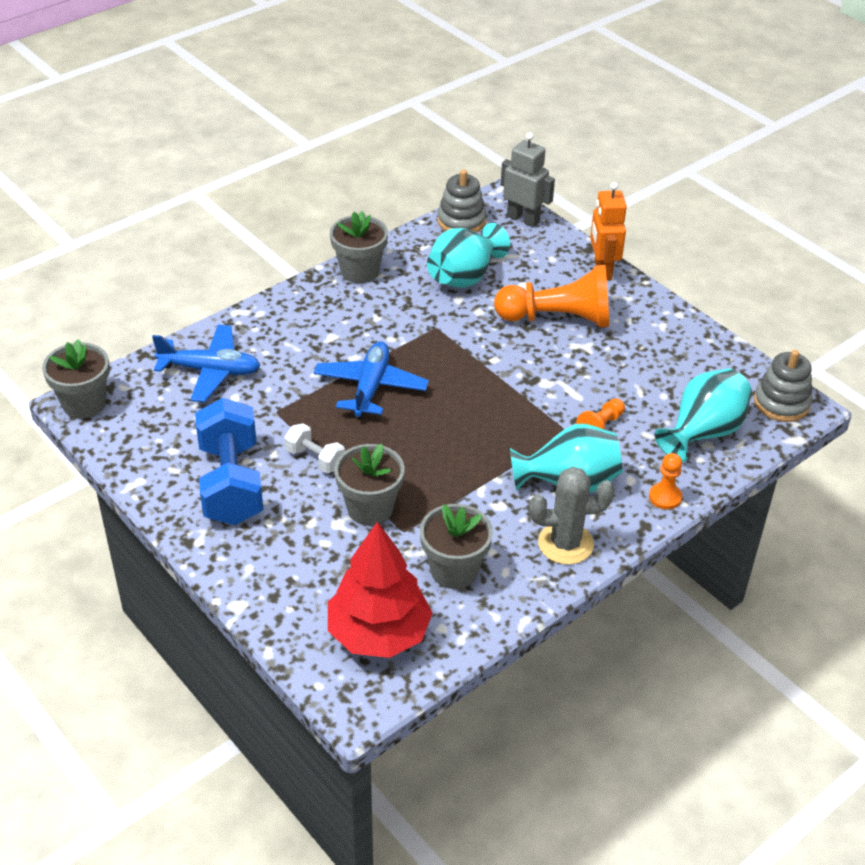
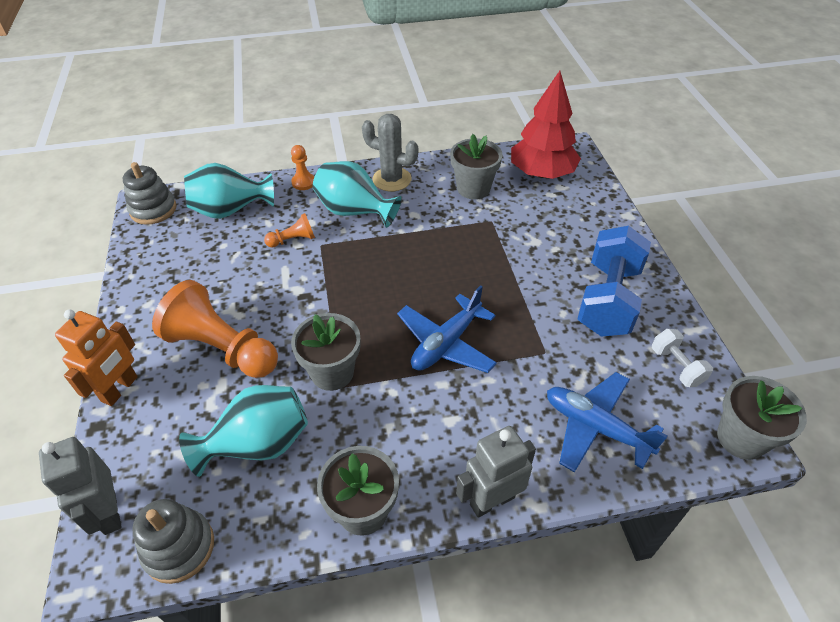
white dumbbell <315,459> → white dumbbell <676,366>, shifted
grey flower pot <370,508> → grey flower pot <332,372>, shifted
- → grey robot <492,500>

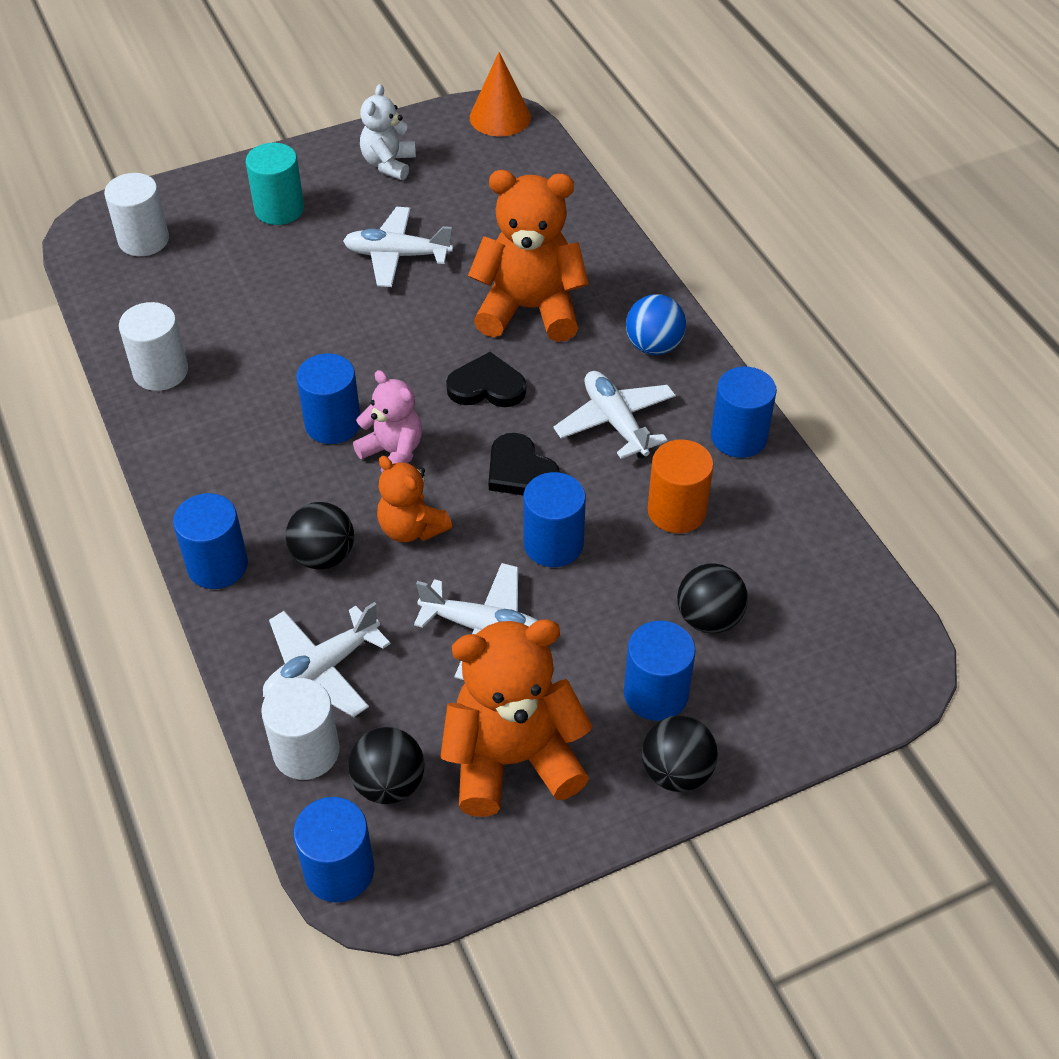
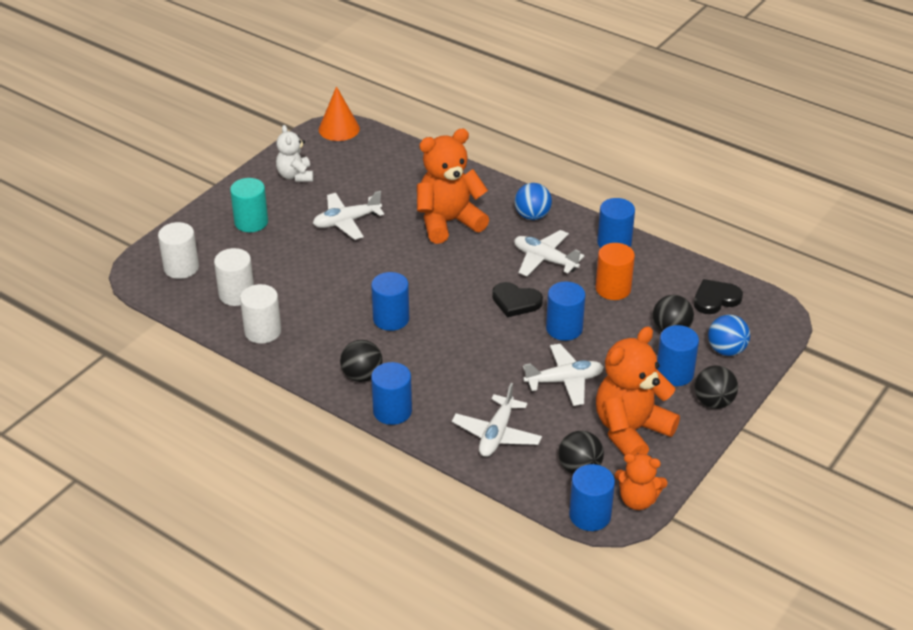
black heart <487,386> → black heart <715,299>, shifted
pink teddy bear <393,453> → -
orange teddy bear <411,528> → orange teddy bear <637,500>, shifted
black ball <323,556> → black ball <362,376>, shifted
white cylinder <306,751> → white cylinder <236,294>, shifted
- → blue ball <726,350>

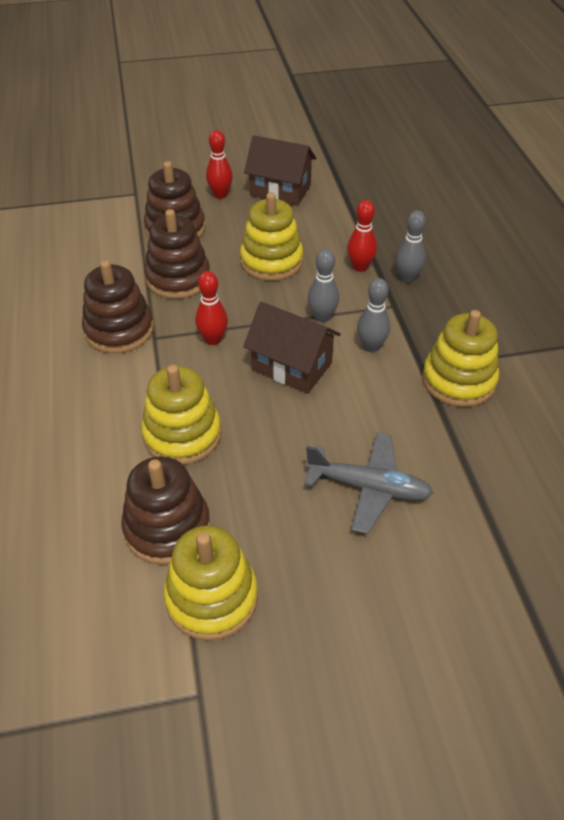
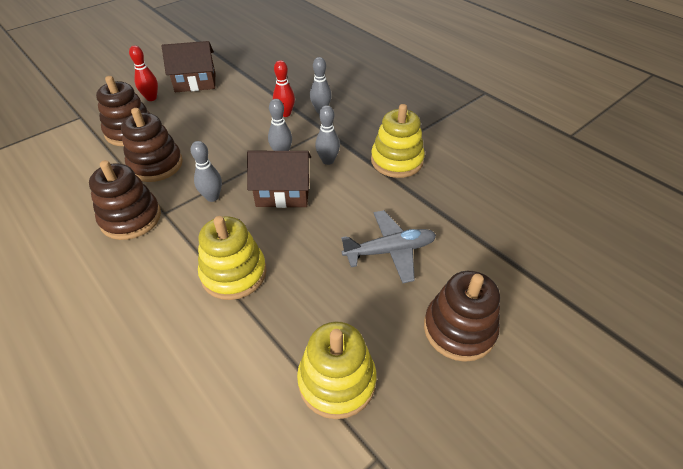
yellow stacking toy <271,261> → -
red bowling pin <213,339> → grey bowling pin <212,197>
brown stacking toy <167,527> → brown stacking toy <459,329>, shifted

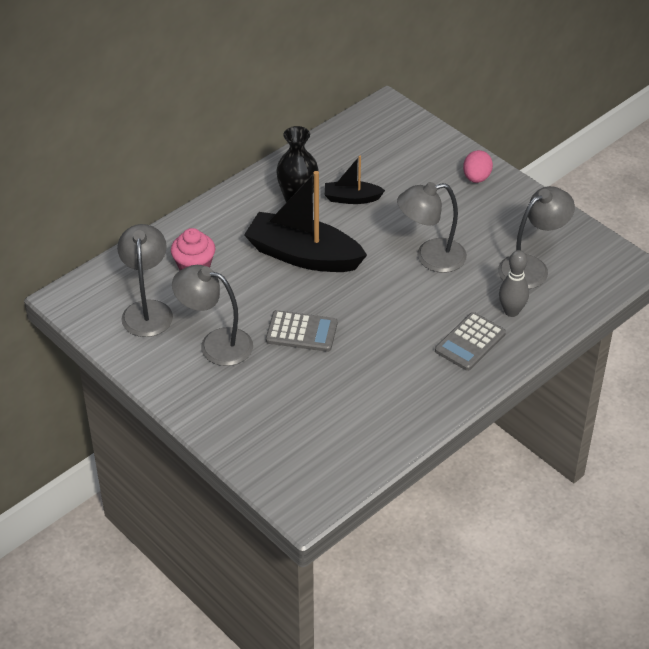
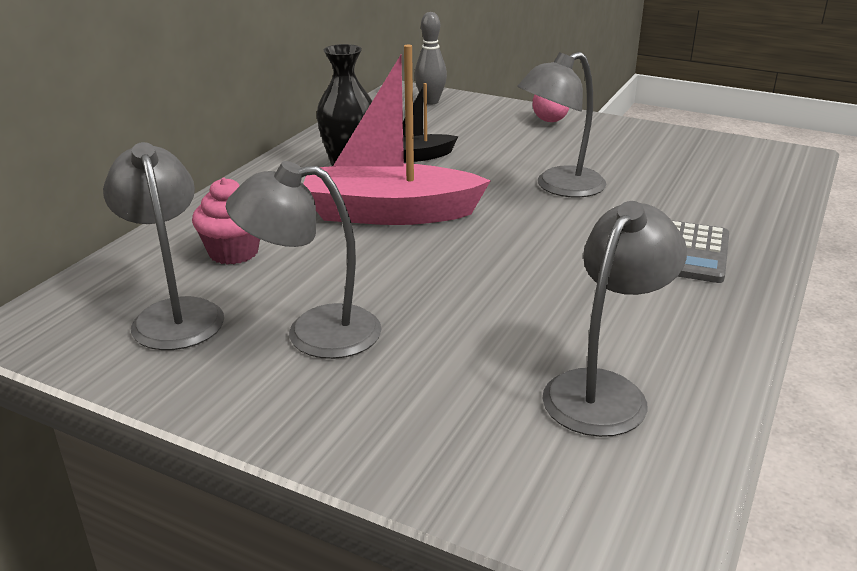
black boat <303,255> → pink boat <389,213>
grey lamp <531,267> → grey lamp <604,390>, shifted
grey bowling pin <511,311> → grey bowling pin <430,101>, shifted
grey calculator <301,332> → -

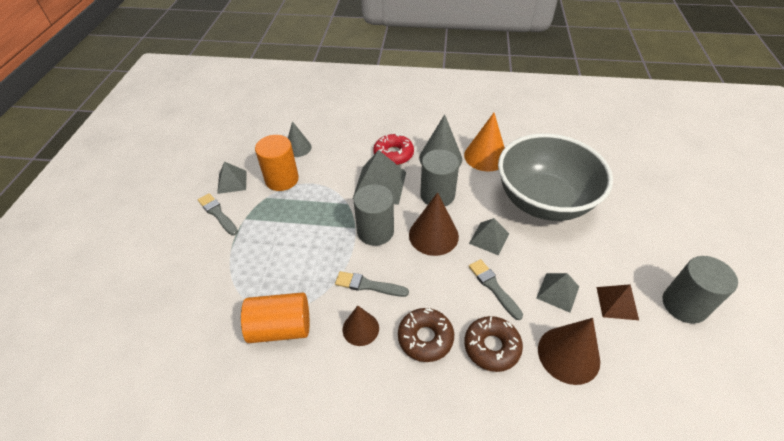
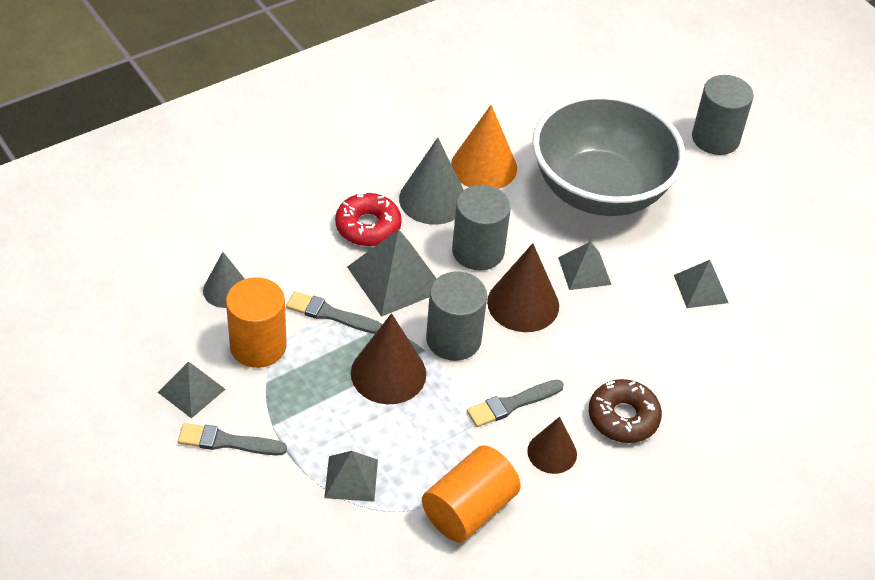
grey cylinder <684,305> → grey cylinder <715,138>, shifted
grey brush <493,287> → grey brush <330,314>, shifted
brown pyramid <617,303> → -
brown donut <491,347> → -
brown cone <568,354> → brown cone <388,373>, shifted
- → grey pyramid <351,478>

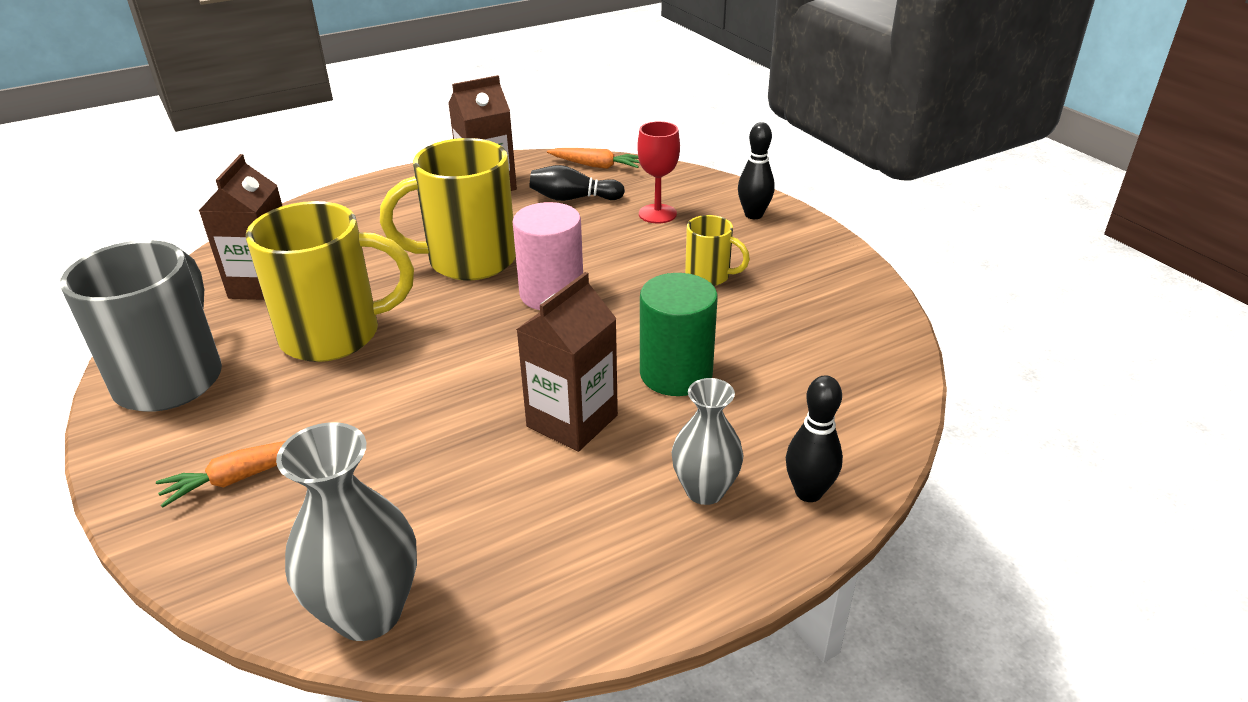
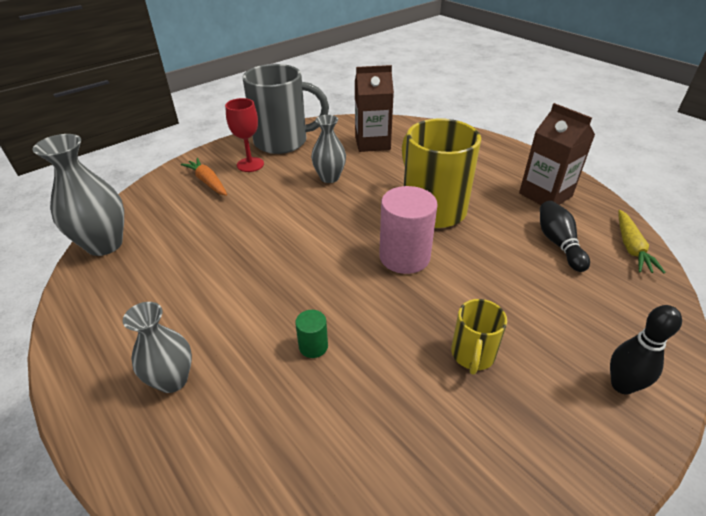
red goblet <657,214> → red goblet <250,164>, shifted
orange carrot <596,165> → yellow carrot <631,247>
yellow mug <334,335> → grey vase <329,177>
brown carton <572,421> → -
green cylinder <676,374> → green cylinder <313,346>, x0.48
black bowling pin <808,492> → -

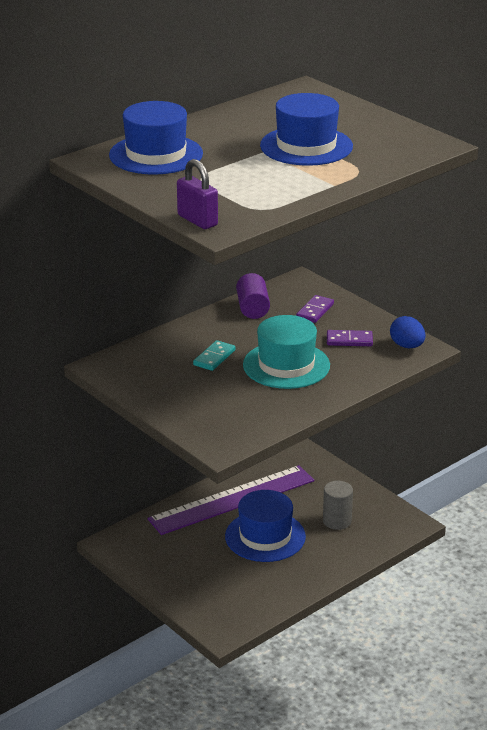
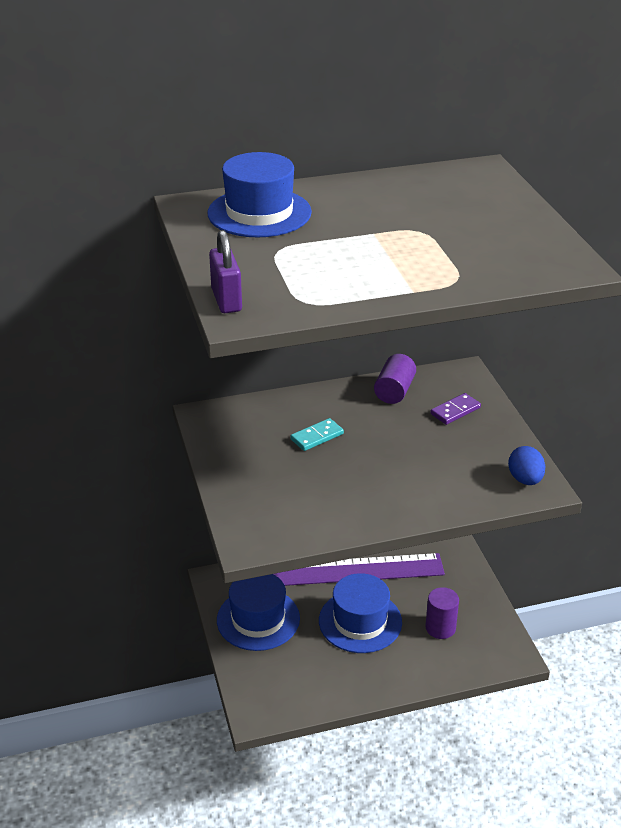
blue hat <306,146> → blue hat <258,619>, shifted
turquoise hat <286,365> → -
purple domino <349,340> → -
grey cylinder <337,521> → purple cylinder <440,628>

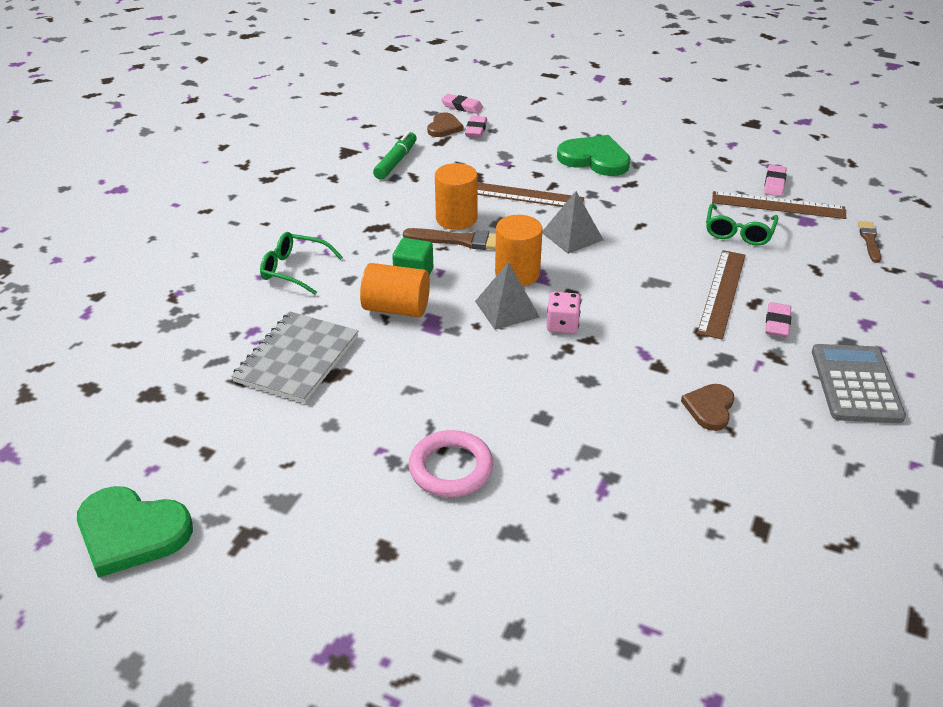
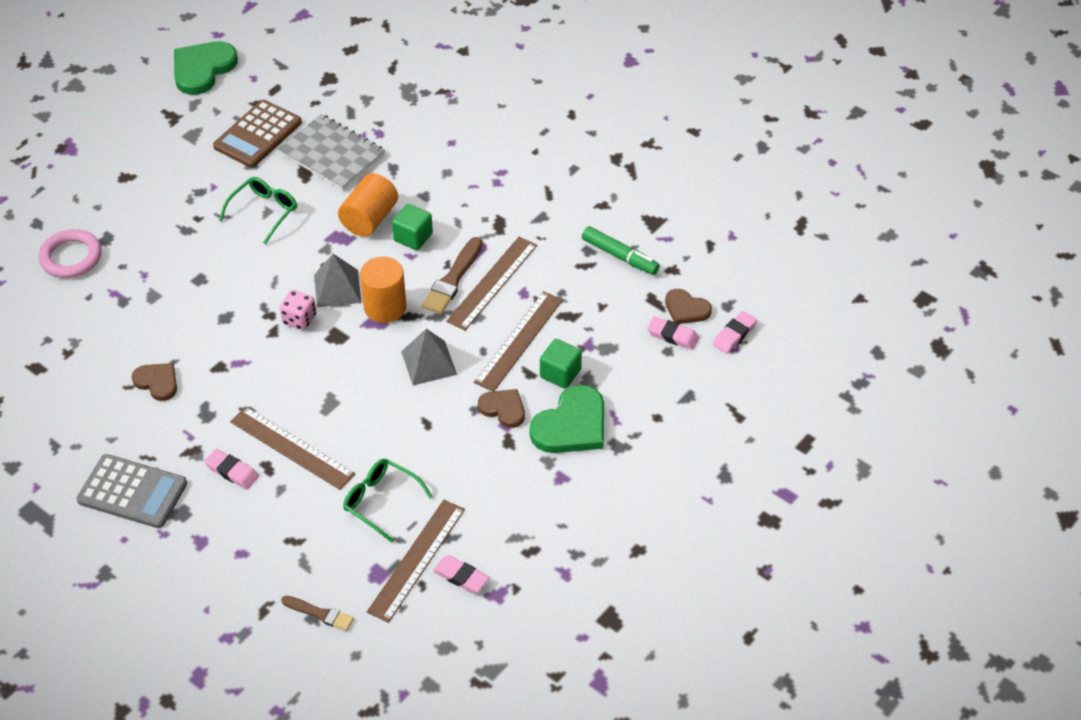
orange cylinder <456,219> → brown ruler <492,283>
green glasses <294,270> → green glasses <264,212>, shifted
pink ring <451,468> → pink ring <71,257>, shifted
- → brown calculator <258,135>
- → green cube <560,373>
- → brown heart <503,409>

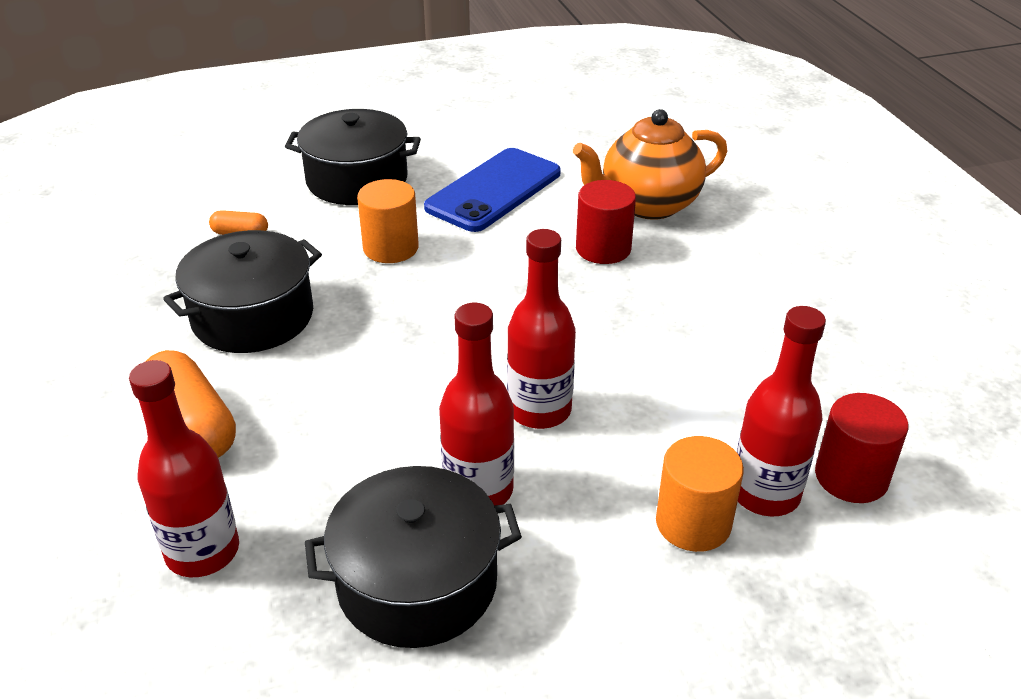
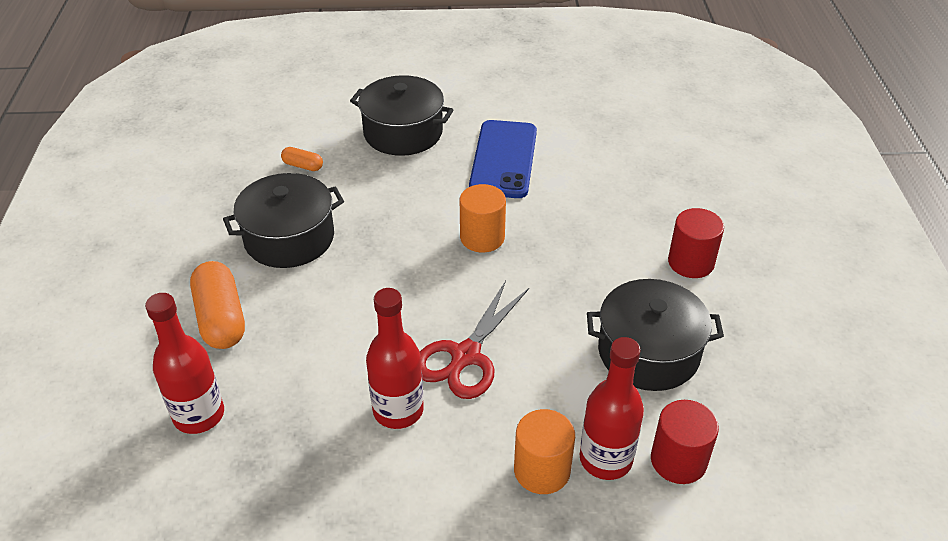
orange teapot <648,205> → -
blue phone <494,190> → blue phone <503,159>, 45 degrees counterclockwise
orange cylinder <391,248> → orange cylinder <482,237>, shifted
red cylinder <603,249> → red cylinder <691,262>, shifted
red bottle <539,410> → red scissors <465,356>
black pot <417,582> → black pot <648,352>, shifted

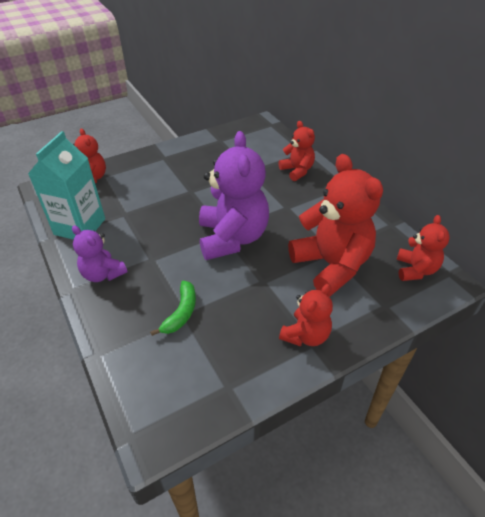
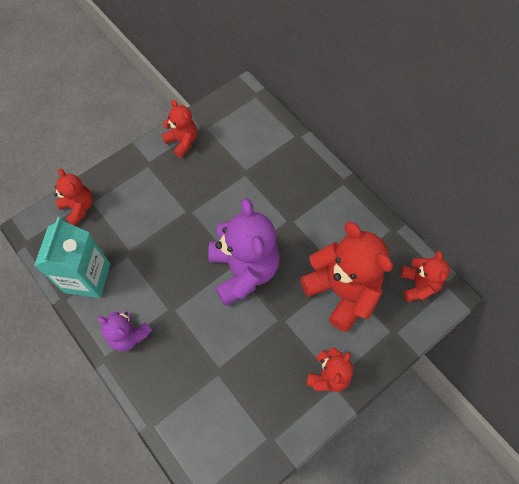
red teddy bear <297,171> → red teddy bear <182,142>, shifted
green banana <181,312> → -

